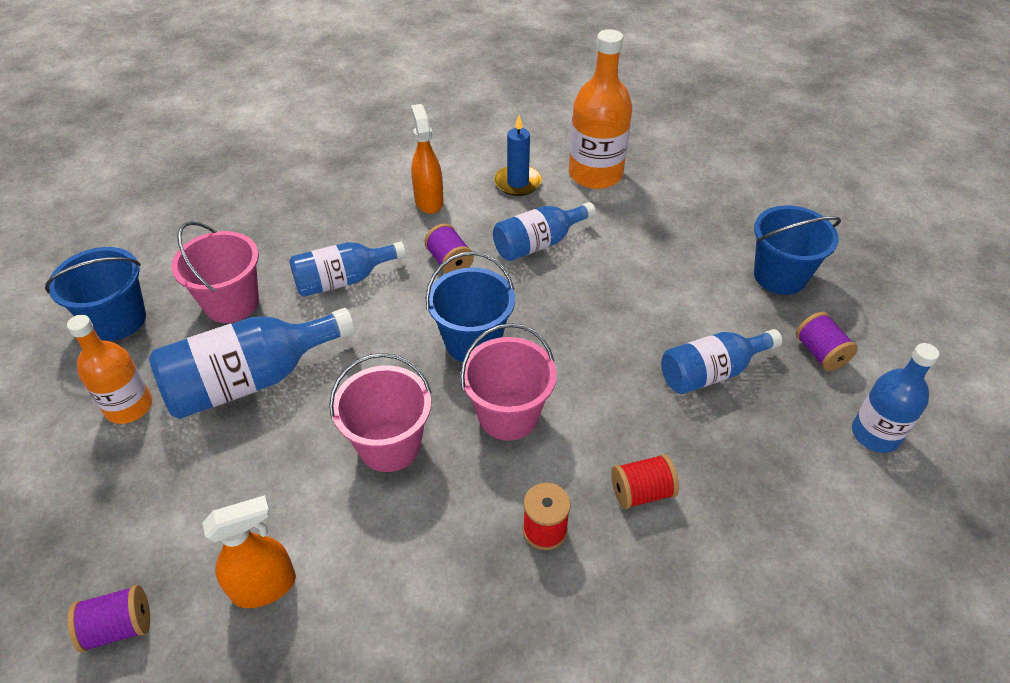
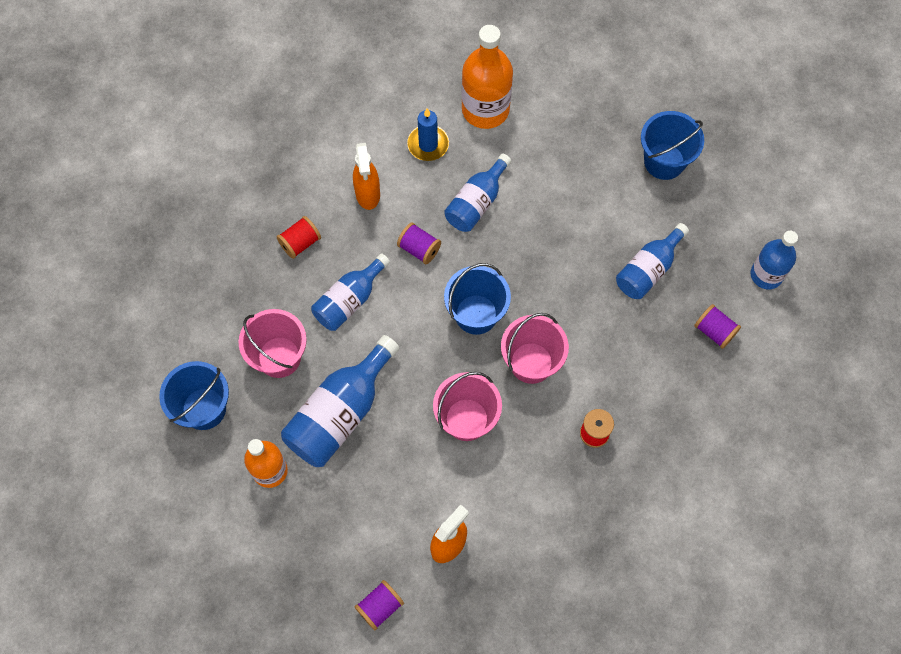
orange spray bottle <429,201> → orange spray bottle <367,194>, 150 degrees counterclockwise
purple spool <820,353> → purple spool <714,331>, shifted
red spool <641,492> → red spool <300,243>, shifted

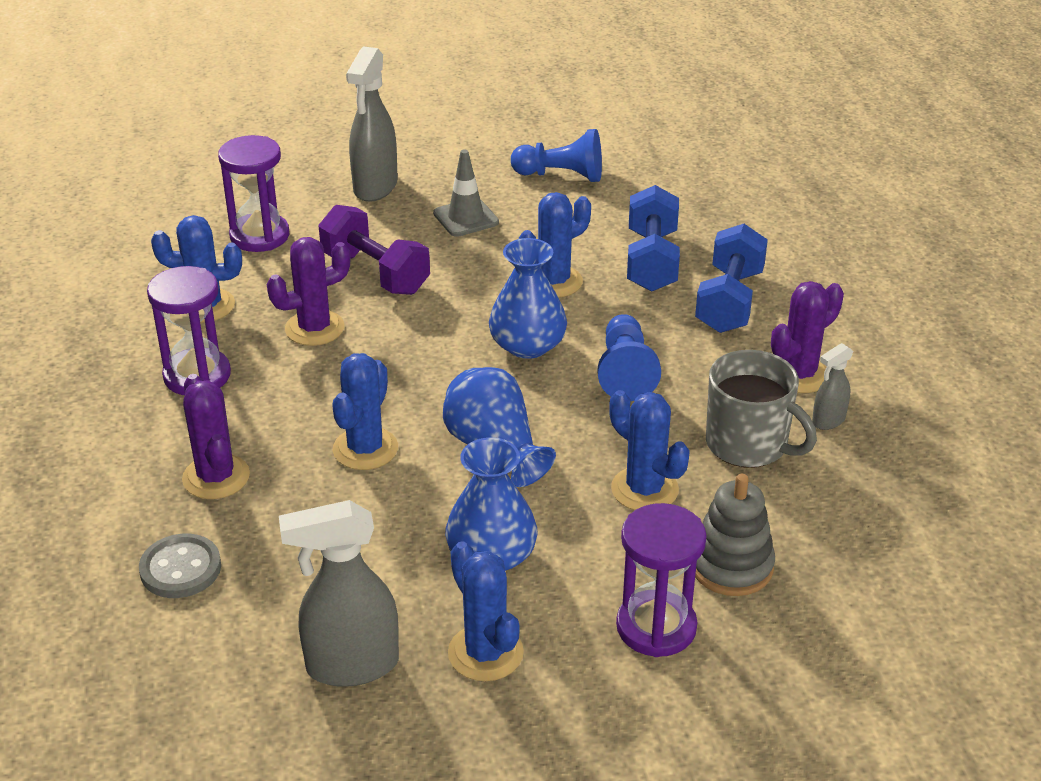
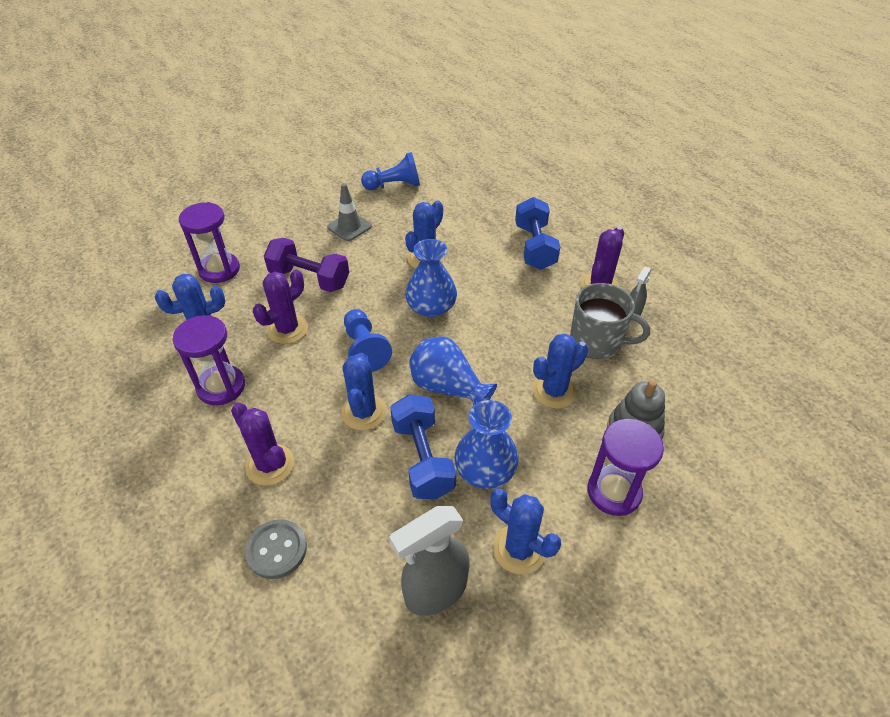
grey spray bottle <375,187> → -
blue dumbbell <651,261> → blue dumbbell <423,458>, shifted
blue pawn <625,372> → blue pawn <365,349>, shifted
blue cactus <644,489> → blue cactus <554,391>, 60 degrees counterclockwise

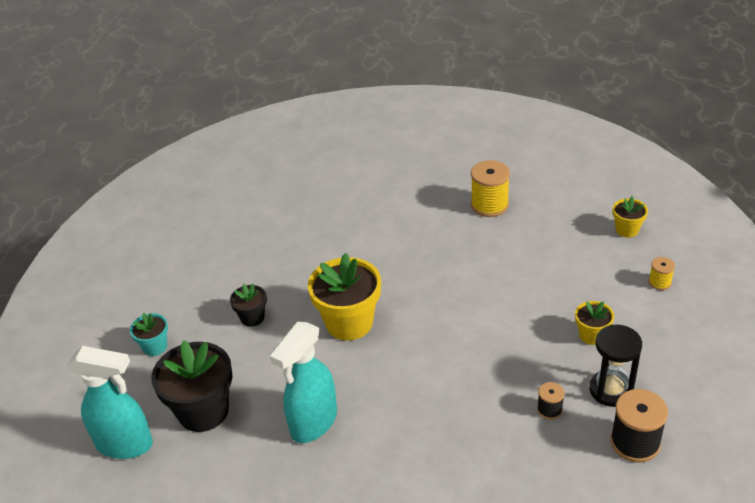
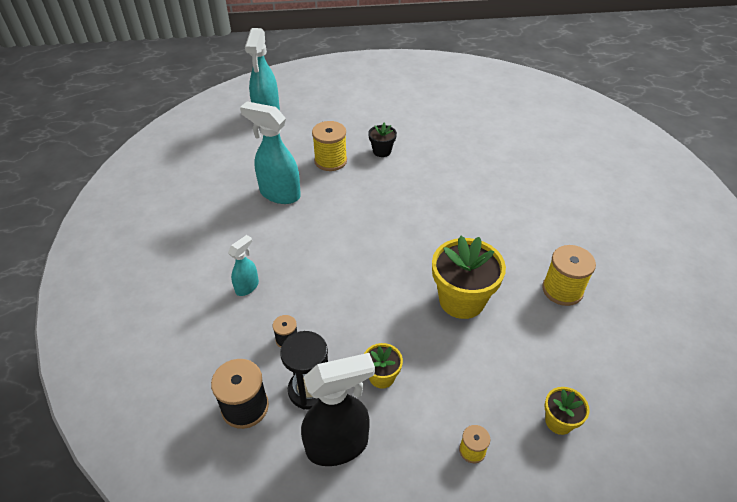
yellow flower pot <349,322> → yellow flower pot <461,300>, shifted
turquoise flower pot <155,346> → -
black flower pot <203,411> → -
- → yellow spool <330,161>
- → turquoise spray bottle <247,287>
- → black spray bottle <338,446>

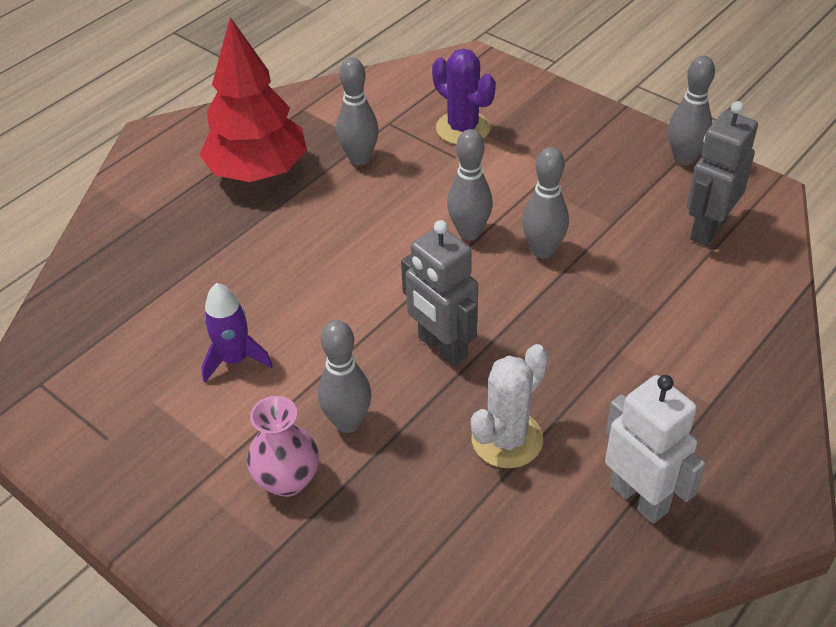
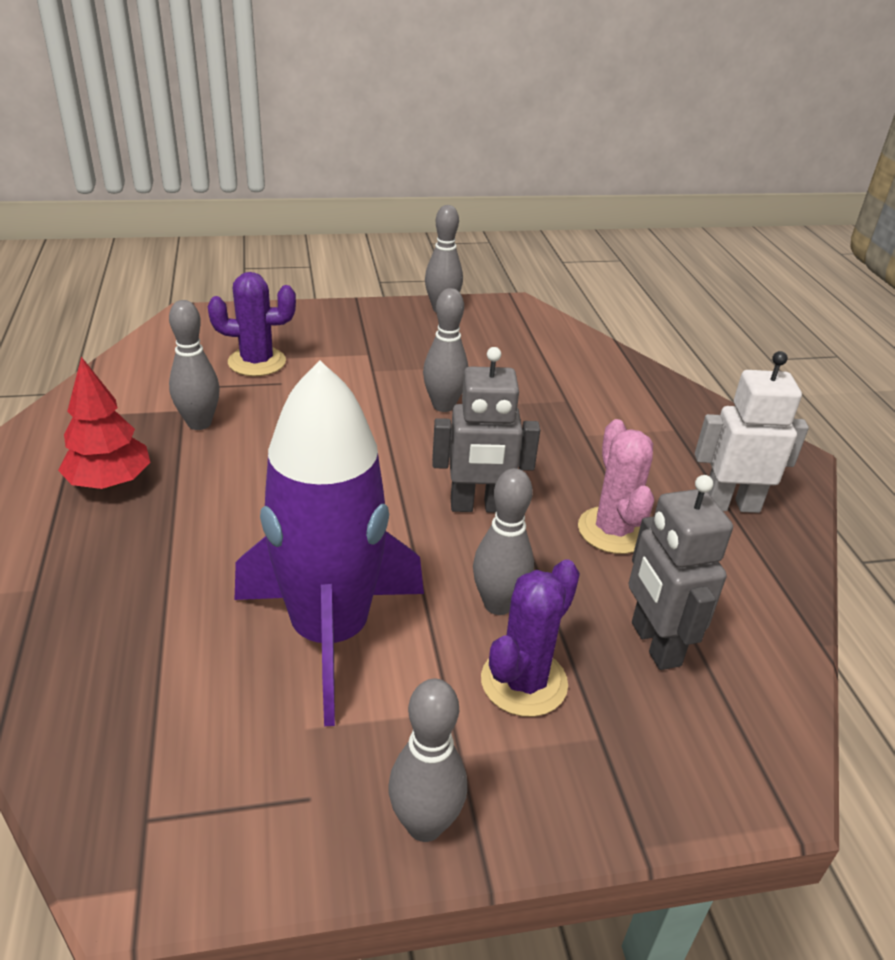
red tree <258,172> → red tree <110,483>, x0.65
grey robot <707,229> → grey robot <654,644>, shifted
grey bowling pin <469,232> → grey bowling pin <425,824>, shifted
purple rocket <235,359> → purple rocket <330,633>, x2.24
white cactus <507,439> → pink cactus <613,530>
pink vase <287,480> → purple cactus <524,682>

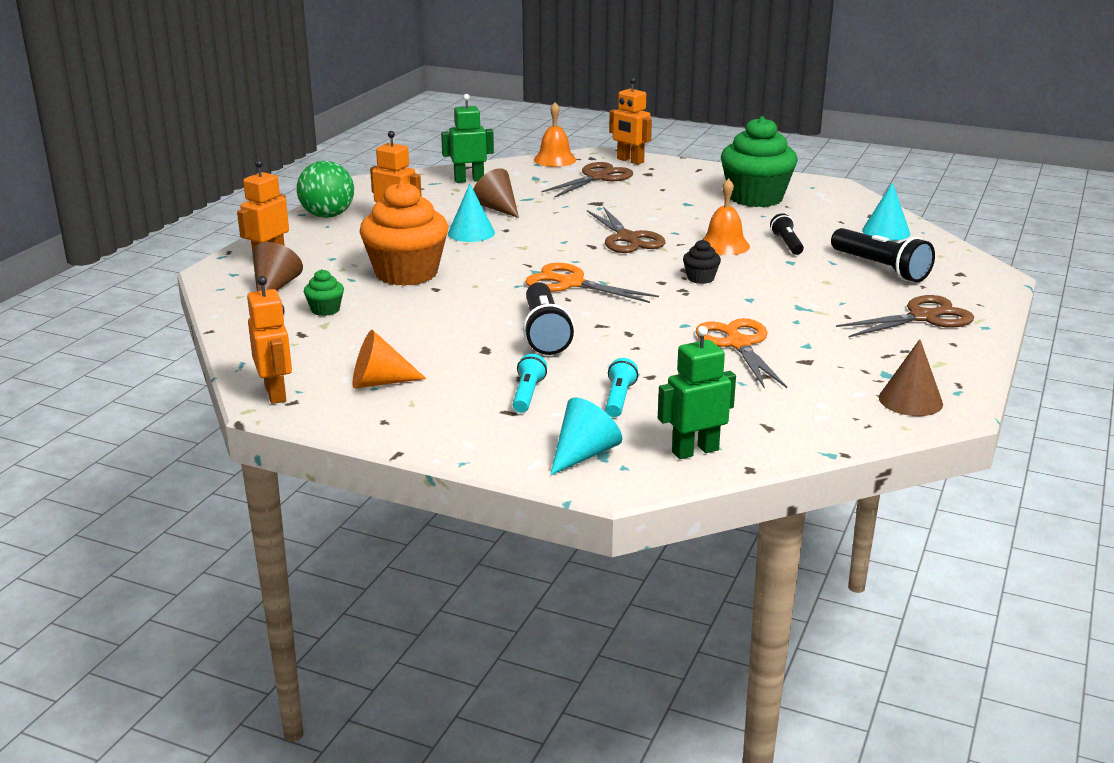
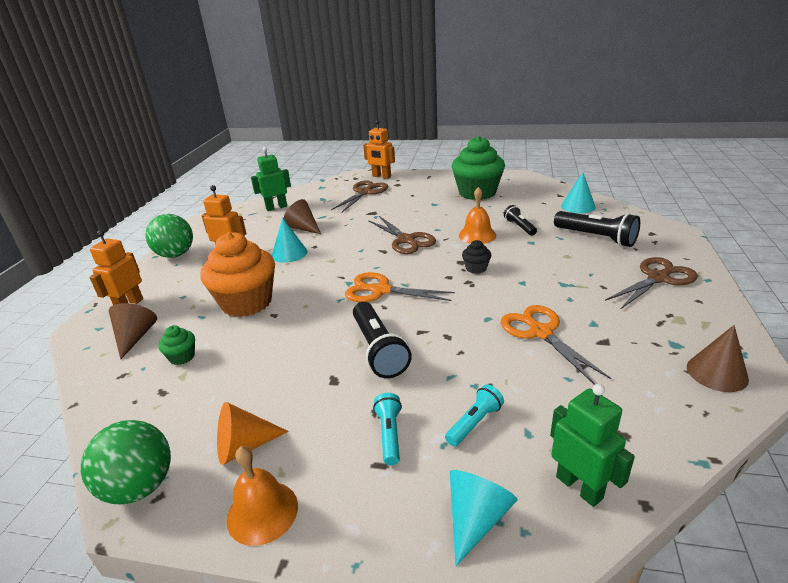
orange bell <554,160> → orange bell <262,512>, shifted
orange robot <276,393> → green ball <140,486>
green robot <695,451> → green robot <579,487>, 90 degrees clockwise
turquoise flashlight <619,399> → turquoise flashlight <474,423>, 45 degrees clockwise

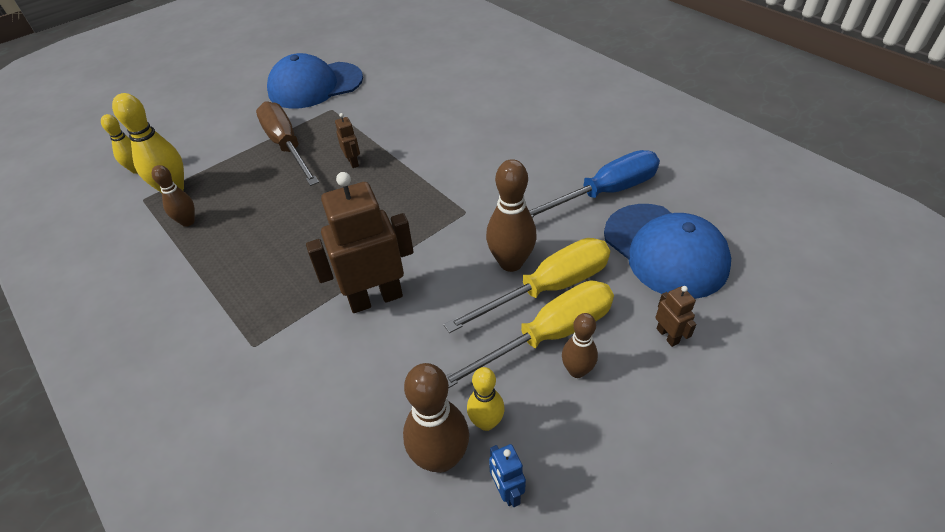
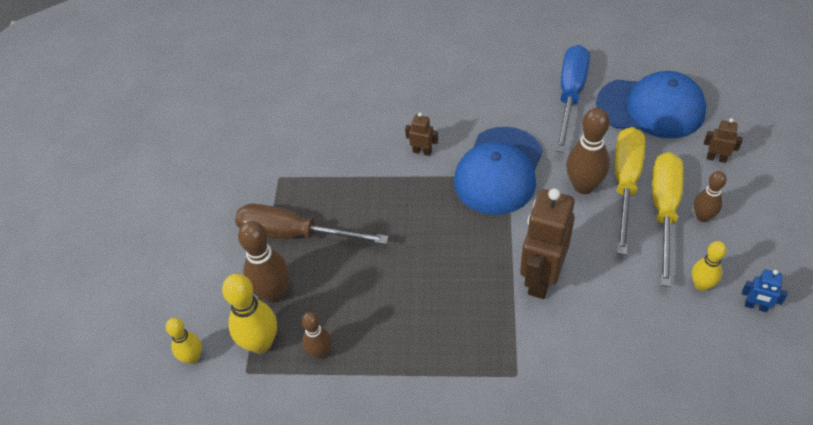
blue cap <315,85> → blue cap <499,171>, shifted
brown robot <353,162> → brown robot <422,151>, shifted
brown bowling pin <440,458> → brown bowling pin <273,293>, shifted

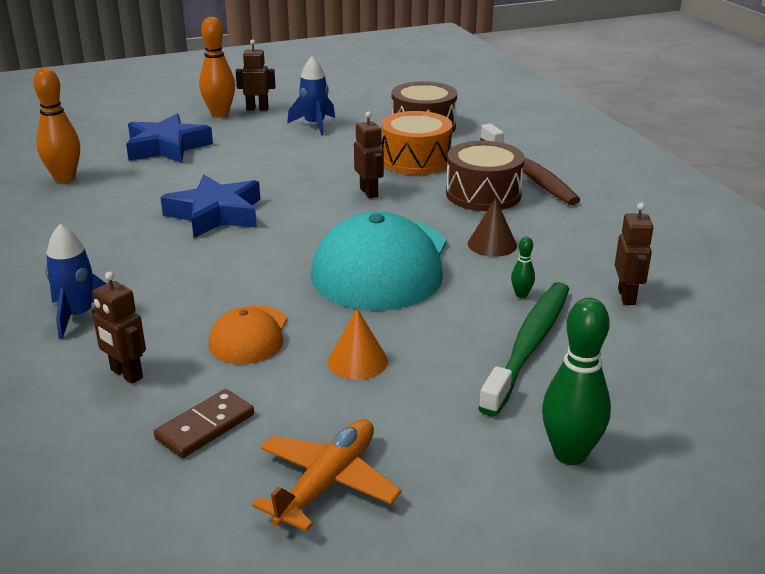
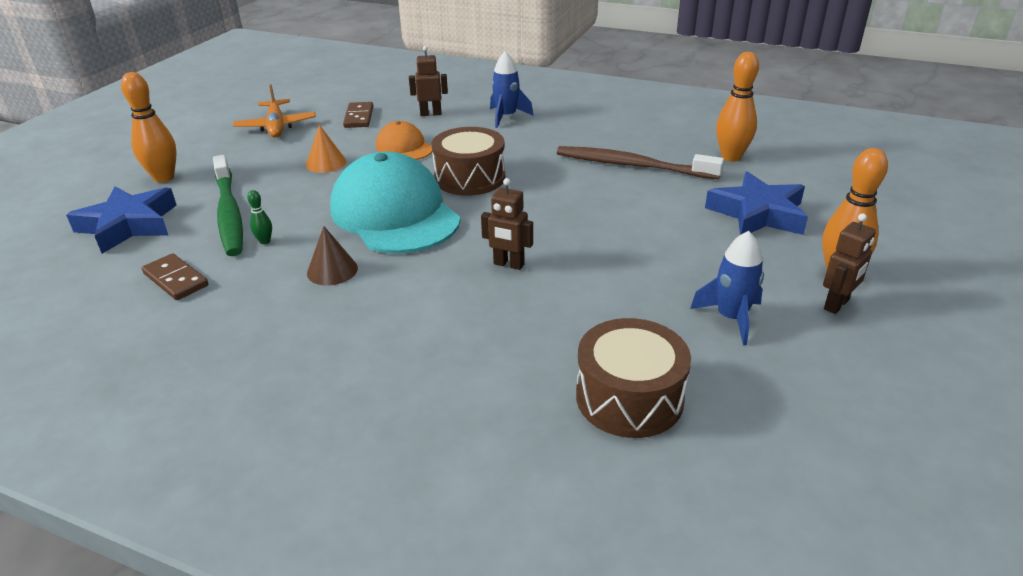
orange drum <415,160> → -
brown toothbrush <528,173> → brown toothbrush <633,166>, shifted
brown drum <483,194> → brown drum <470,178>, shifted
blue star <216,214> → blue star <128,225>, shifted
brown robot <627,296> → brown domino <176,279>
green bowling pin <570,454> → orange bowling pin <164,178>

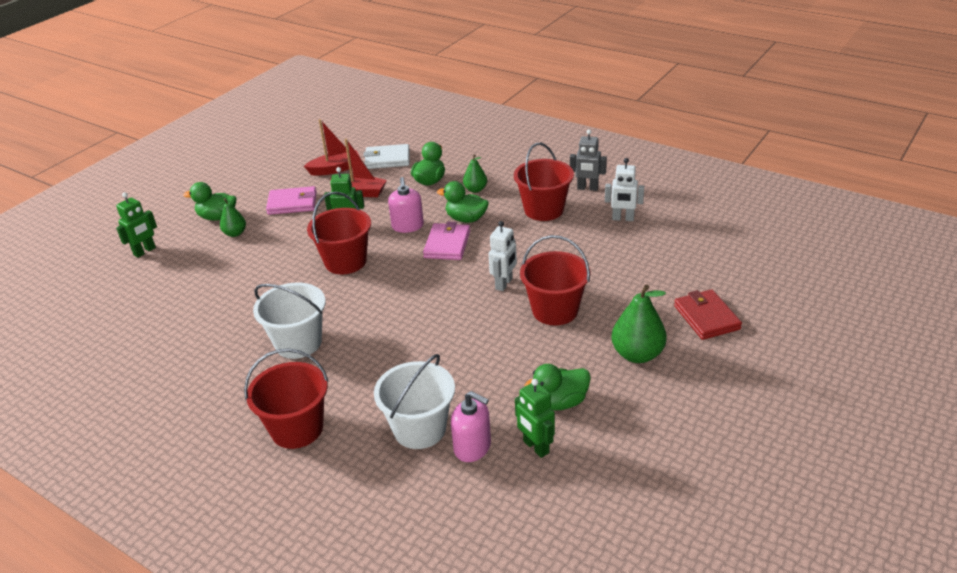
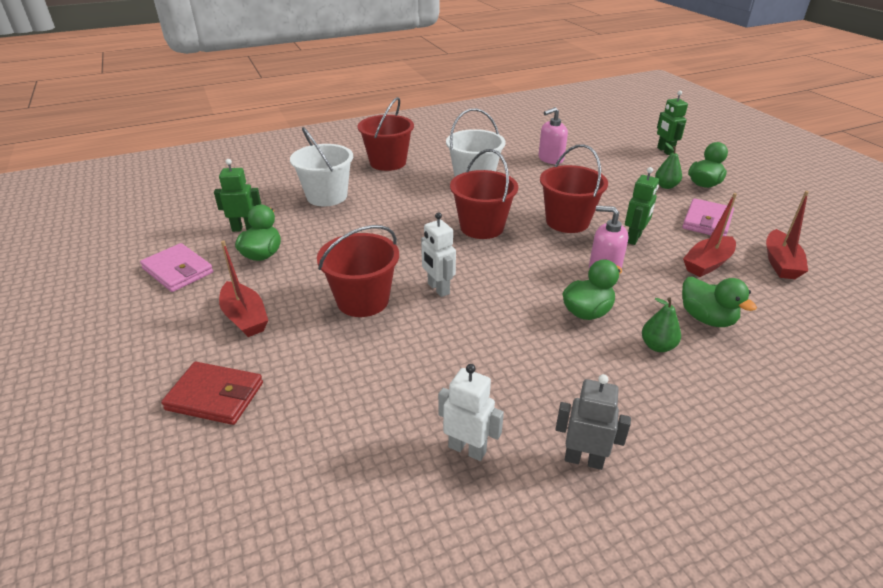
grey robot <587,188> → grey robot <583,459>, 60 degrees clockwise
red bucket <544,210> → red bucket <482,227>, shifted
white wallet <387,159> → -
white robot <623,219> → white robot <467,449>, 75 degrees clockwise
pink wallet <447,244> → pink wallet <178,270>, shifted
green pear <637,354> → red boat <245,317>
pink soap dispenser <472,447> → pink soap dispenser <550,159>, shifted

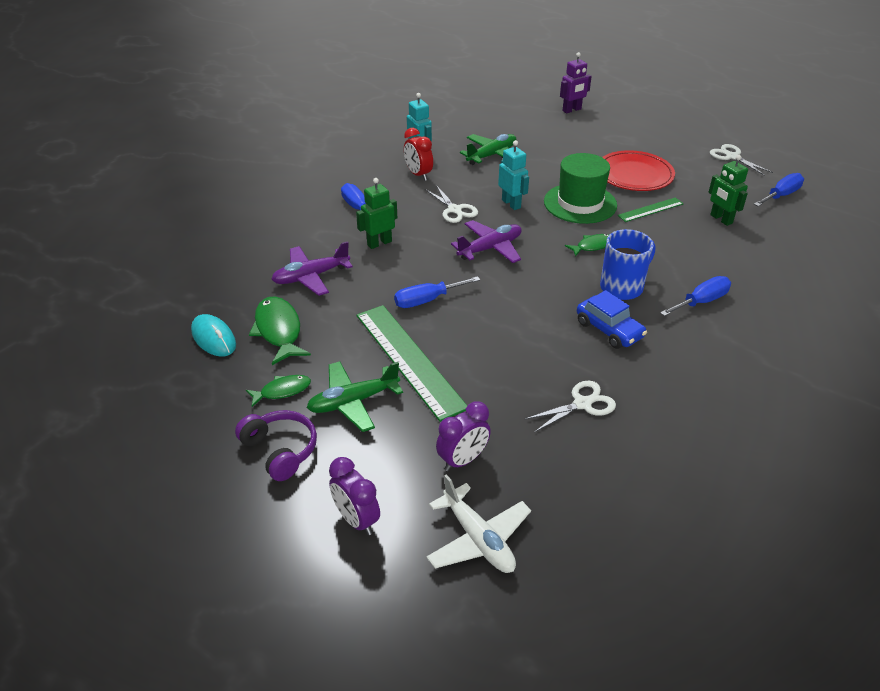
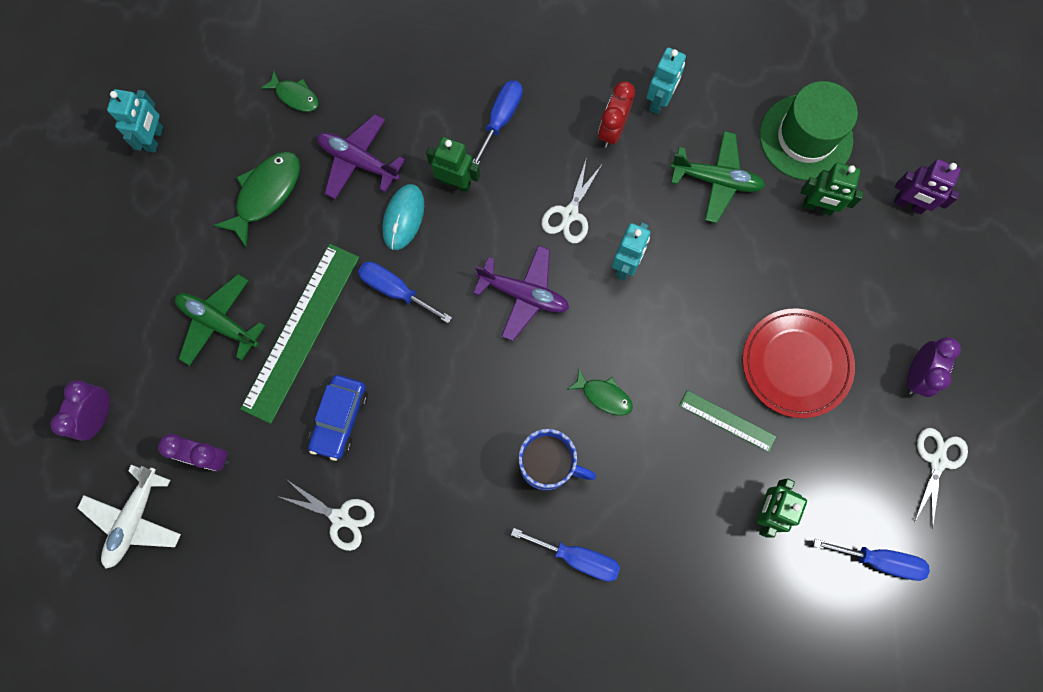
green hat <580,203> → green hat <805,137>, shifted
blue car <609,330> → blue car <340,419>, shifted
turquoise mouse <213,338> → turquoise mouse <403,218>, shifted
green fish <282,391> → green fish <295,96>, shifted
purple headphones <280,450> → -
- → turquoise robot <155,139>
- → green robot <817,207>
- → purple clock <915,374>

